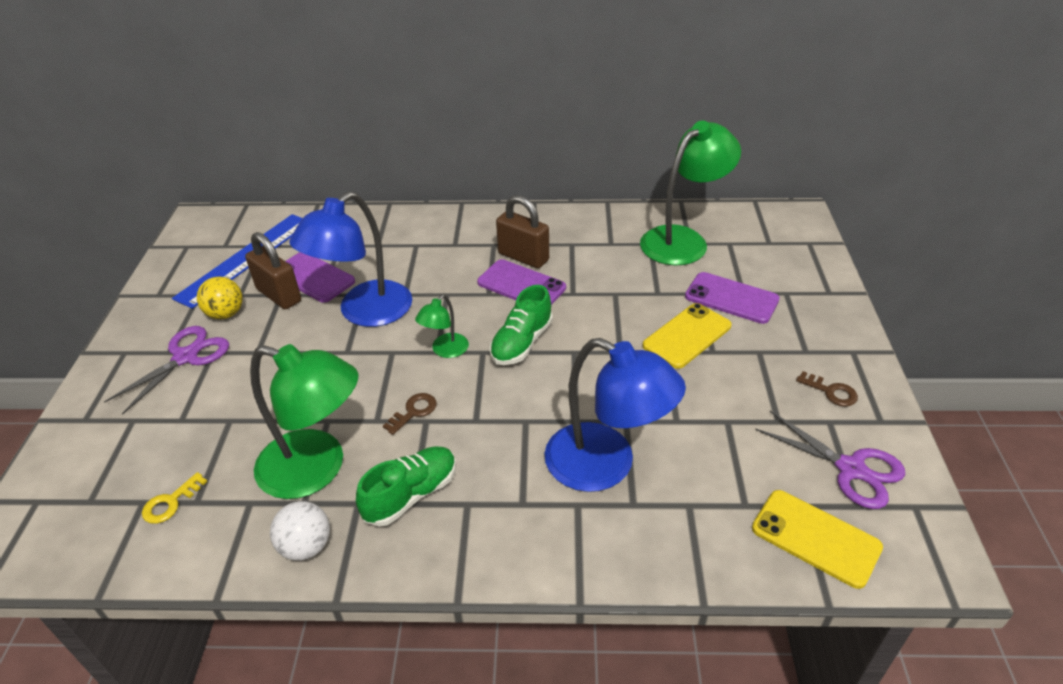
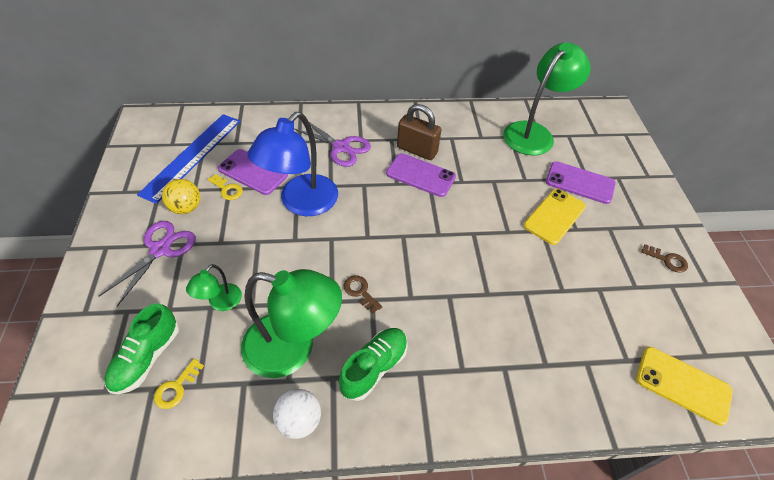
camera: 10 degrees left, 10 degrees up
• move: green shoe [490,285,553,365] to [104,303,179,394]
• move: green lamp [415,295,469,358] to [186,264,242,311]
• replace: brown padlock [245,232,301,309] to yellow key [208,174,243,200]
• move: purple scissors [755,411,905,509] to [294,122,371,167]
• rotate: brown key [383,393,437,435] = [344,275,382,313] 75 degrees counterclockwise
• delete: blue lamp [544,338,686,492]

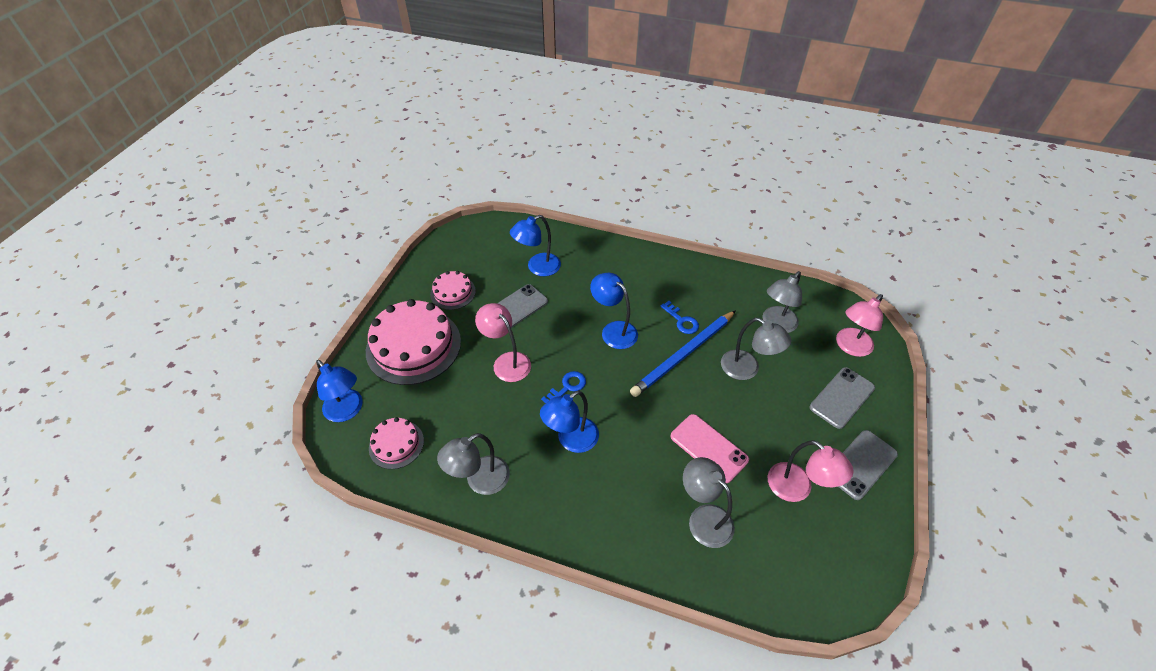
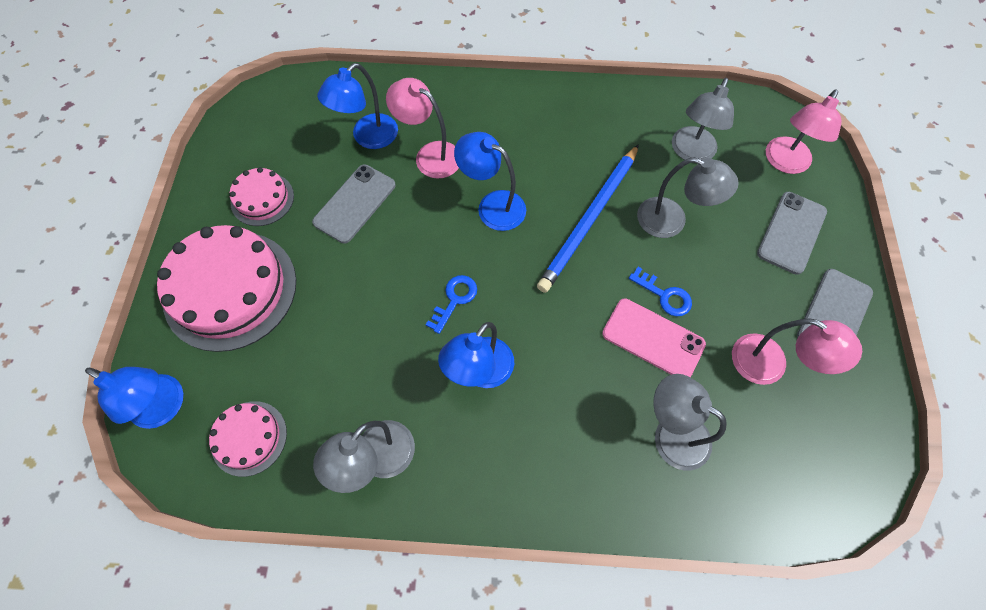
camera: 15 degrees left, 15 degrees up
• move: pink lamp [475,303,531,382] to [386,78,459,179]
• move: blue key [661,301,699,334] to [629,267,692,316]

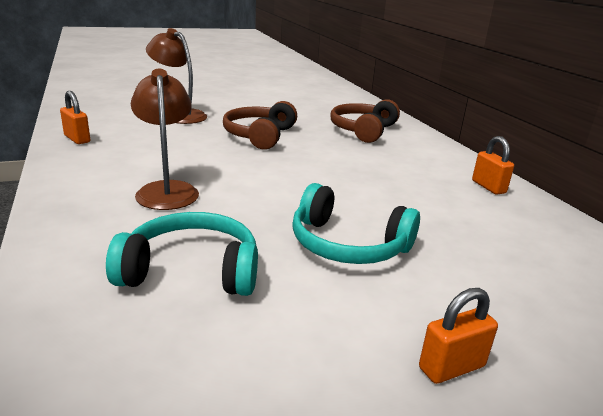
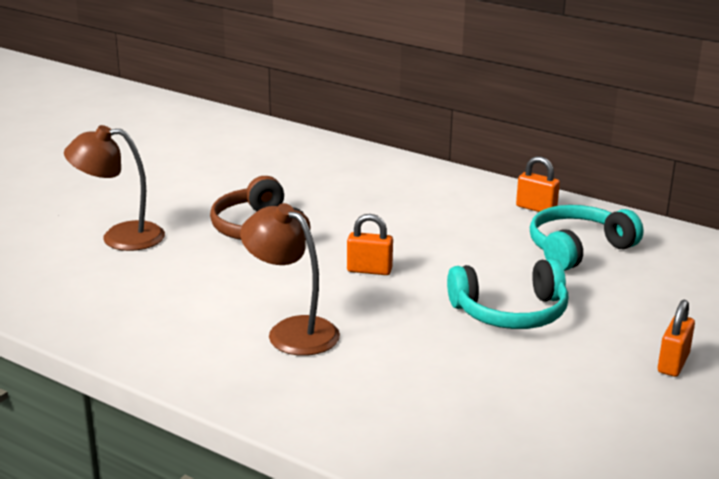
camera: 35 degrees left, 0 degrees up
• move: orange padlock [60,91,90,144] to [347,214,393,275]
• move: turquoise headphones [106,212,258,296] to [530,205,643,271]
• delete: brown headphones [331,99,400,143]

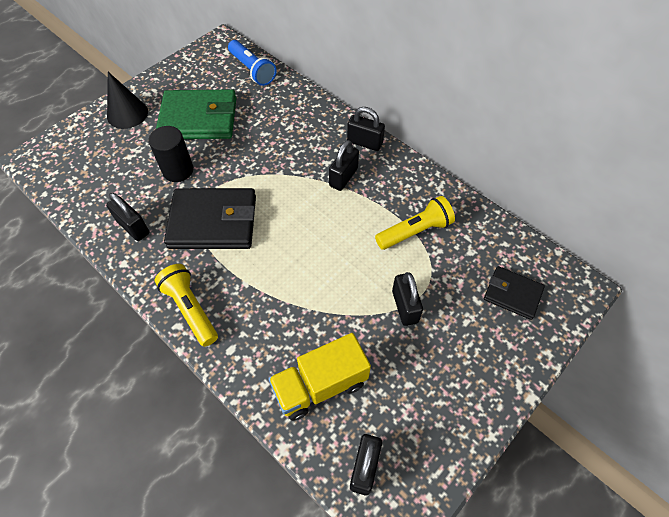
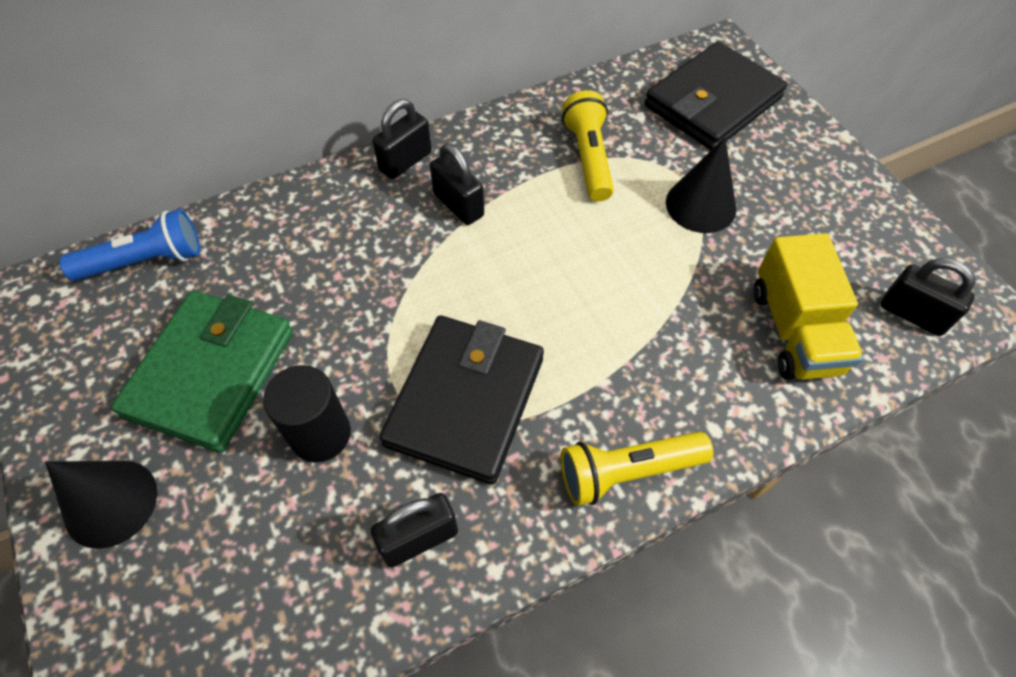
camera: 70 degrees left, 0 degrees up
• resize: black wallet [484,266,545,320] = [644,42,787,150] x1.80
• replace: black padlock [392,272,423,326] to black cone [666,137,737,233]

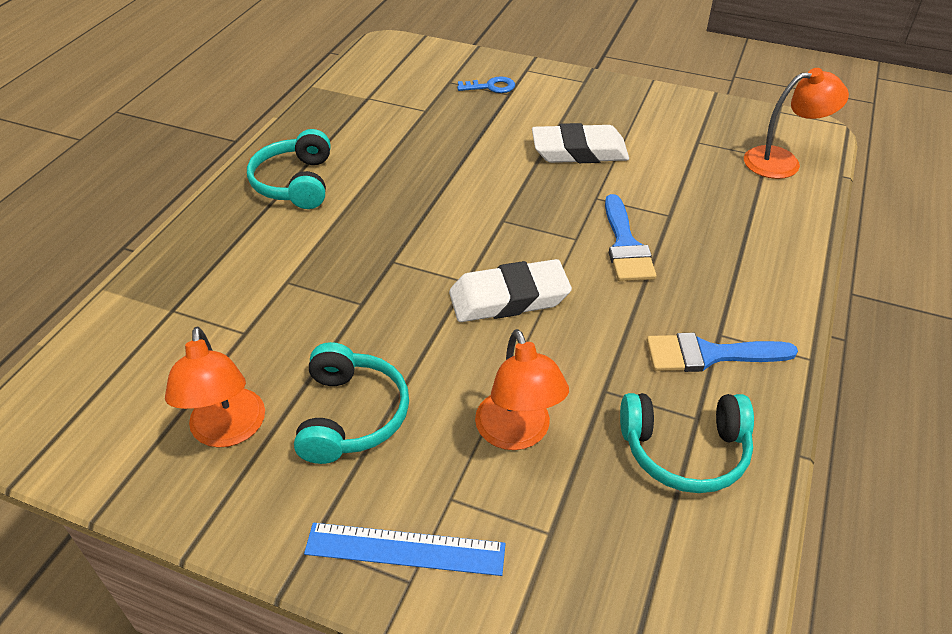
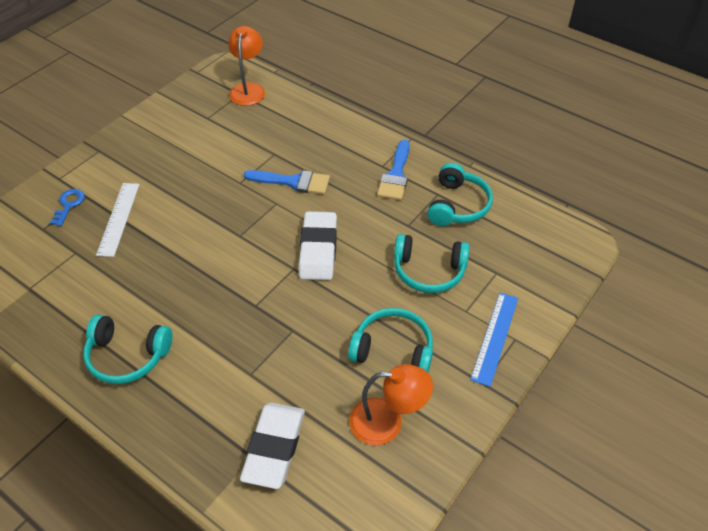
camera: 75 degrees left, 5 degrees up
• insert: white ruler [96,183,140,257]
• move: white eraser [532,123,629,163] to [240,402,305,489]
• replace: orange lamp [475,329,569,450] to turquoise headphones [394,234,470,293]

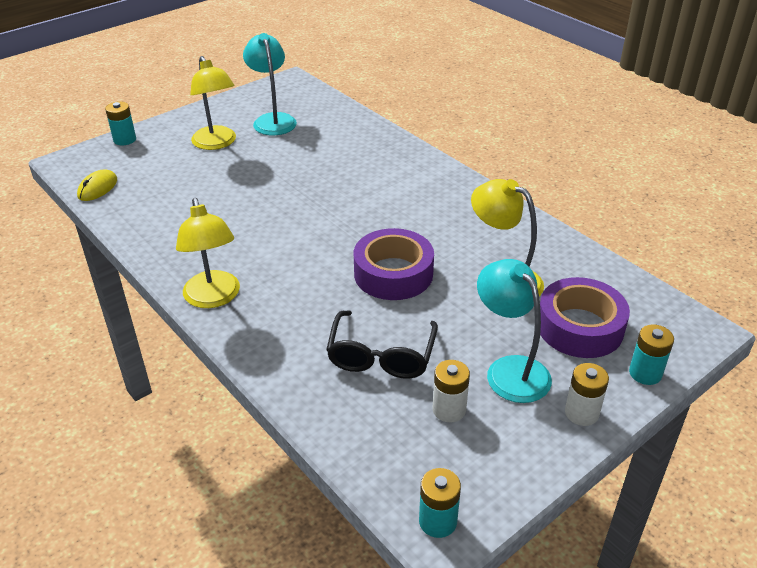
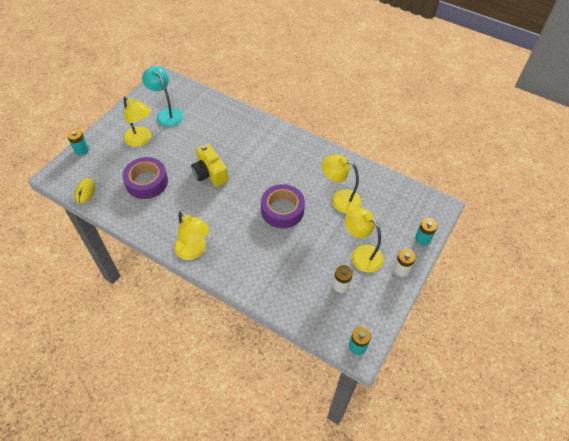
camera: 20 degrees left, 15 degrees up
• move: purple tape [540,277,630,358] to [122,157,168,199]
• insert: yellow camera [191,143,228,187]
• recolor: turquoise lamp [477,259,552,403] to yellow lamp [345,208,384,273]
• delete: black glasses [326,310,438,379]

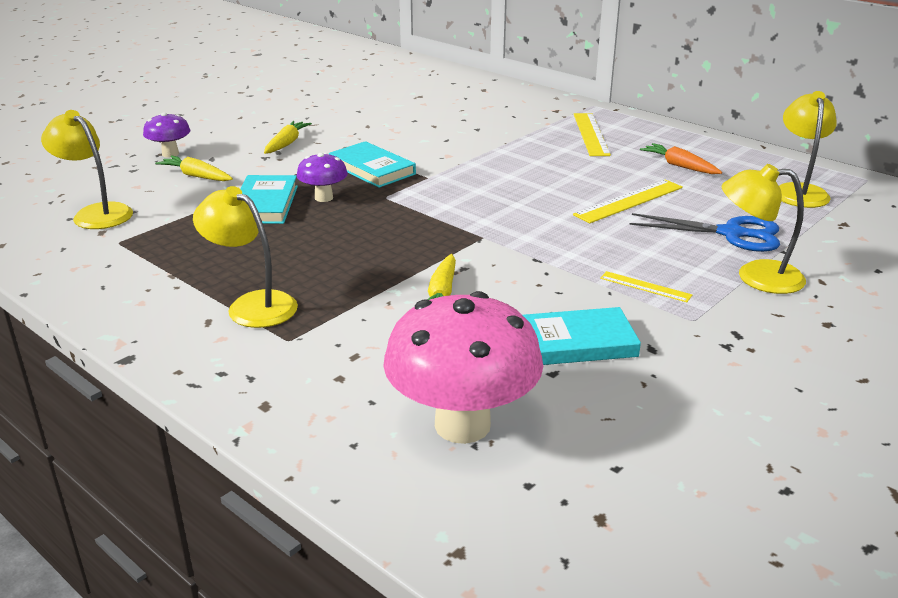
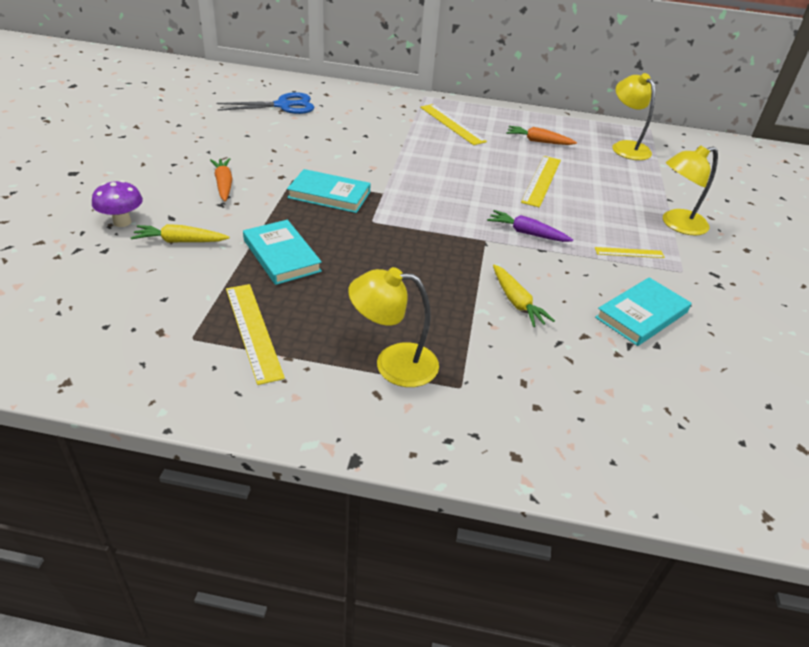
camera: 35 degrees left, 10 degrees up
• recolor: yellow carrot [264,121,312,154] to orange carrot [210,158,233,202]
• move: blue scissors [629,213,780,252] to [217,92,314,114]
• insert: yellow ruler [226,284,285,385]
• insert: purple carrot [487,210,573,242]
• delete: yellow lamp [41,110,133,229]
• delete: purple mushroom [297,153,348,202]
• delete: pink mushroom [383,291,543,444]

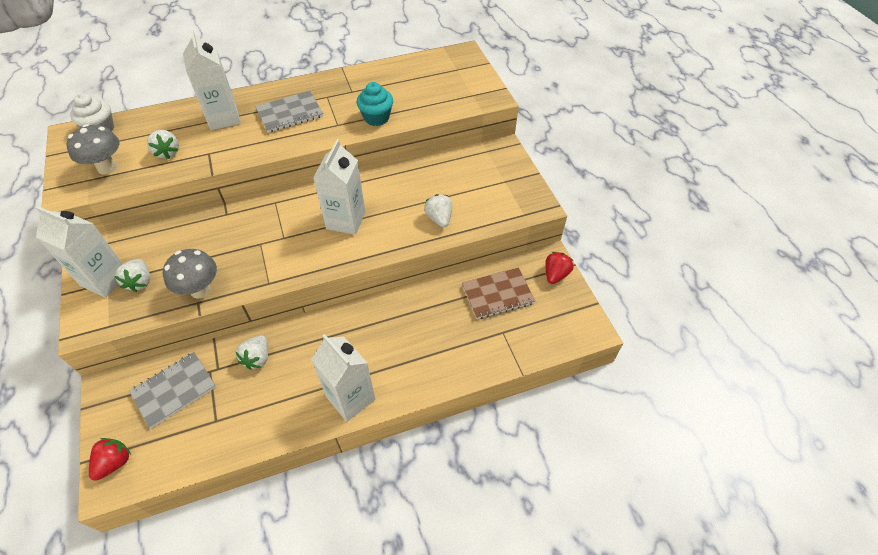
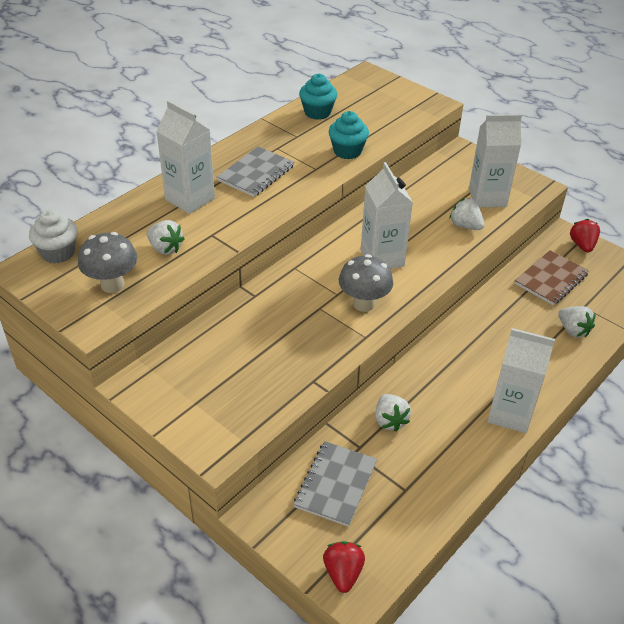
camera: 30 degrees left, 10 degrees down
• insert: turquoise cupcake [299,74,337,120]
• move: grey mushroom [163,249,217,299] to [339,254,393,312]
• move: white carton [35,206,123,298] to [469,114,522,208]
• move: white strawberry [115,259,150,292] to [558,306,595,338]

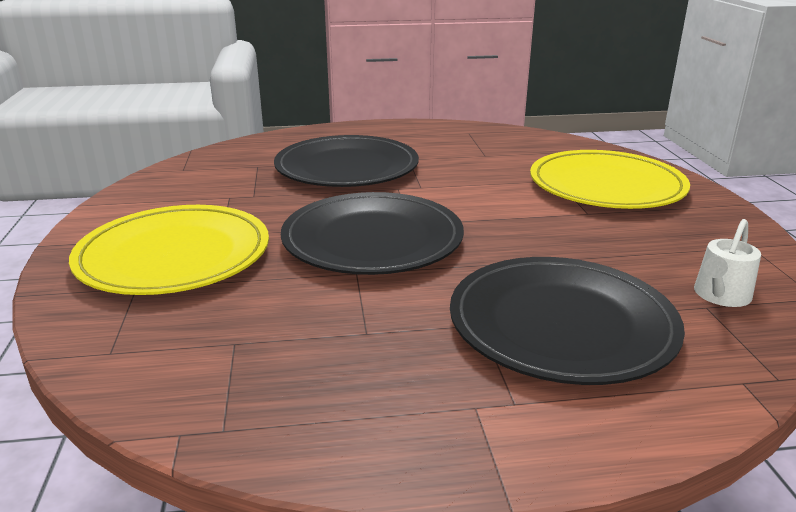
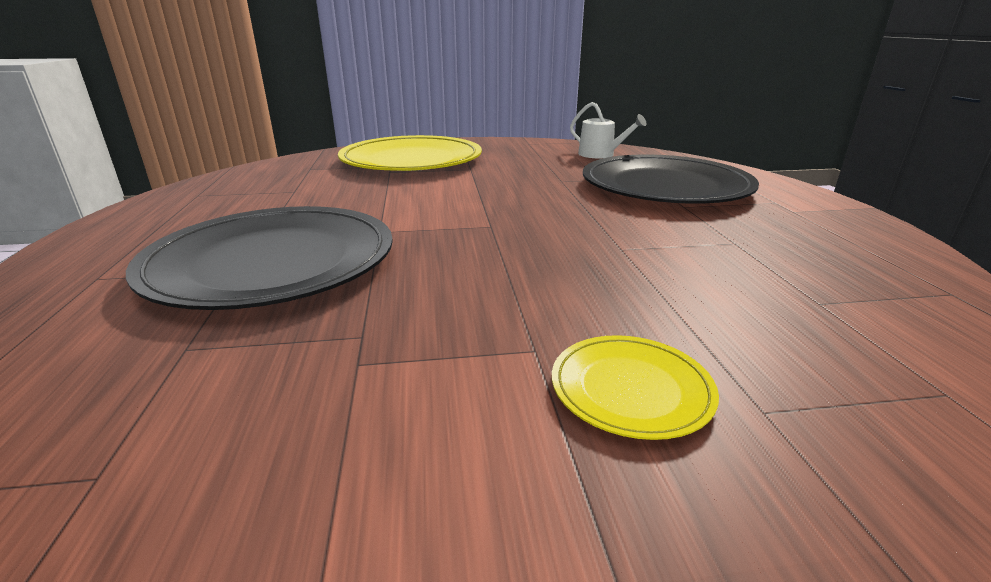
camera: 90 degrees left, 0 degrees up
• resize: yellow plate [69,205,269,295] = [552,335,719,440] x0.44
• delete: black plate [281,192,464,275]

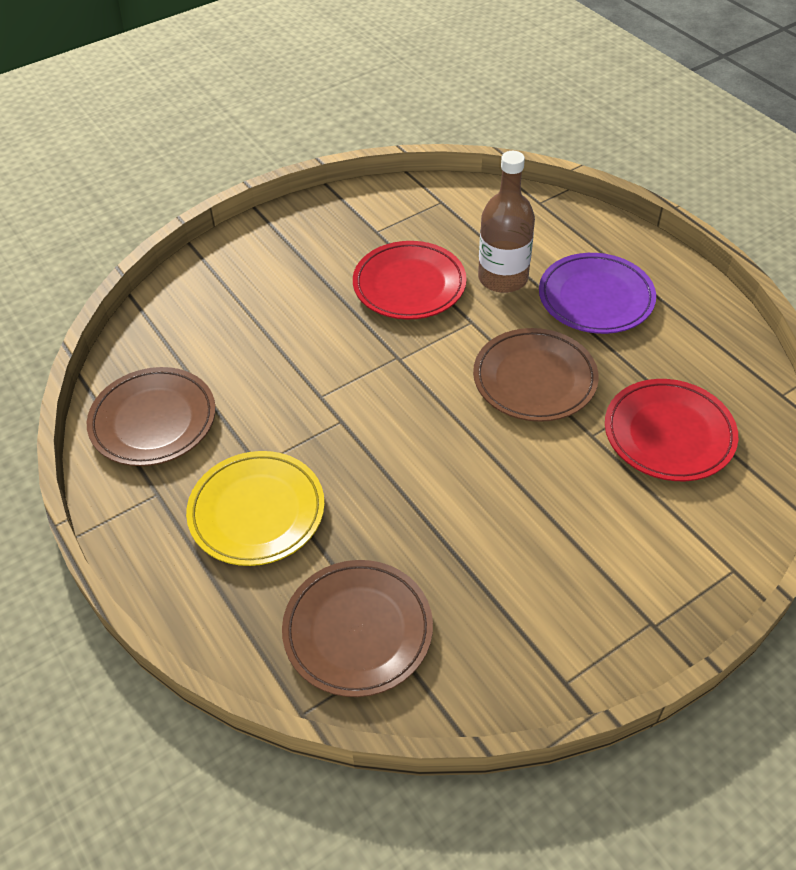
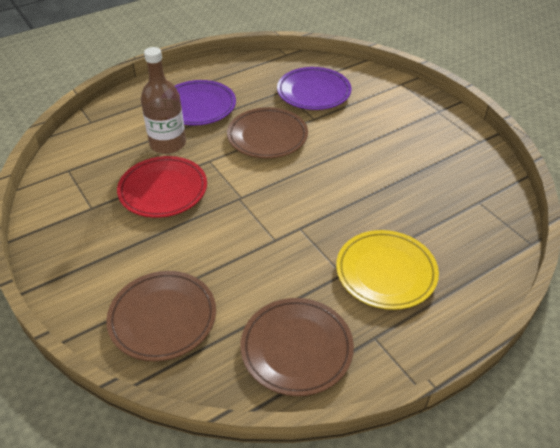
camera: 90 degrees left, 5 degrees down
• move: brown plate [282,560,433,697] to [106,271,216,361]
• recolor: red plate [605,379,738,481] to purple plate [277,67,352,110]

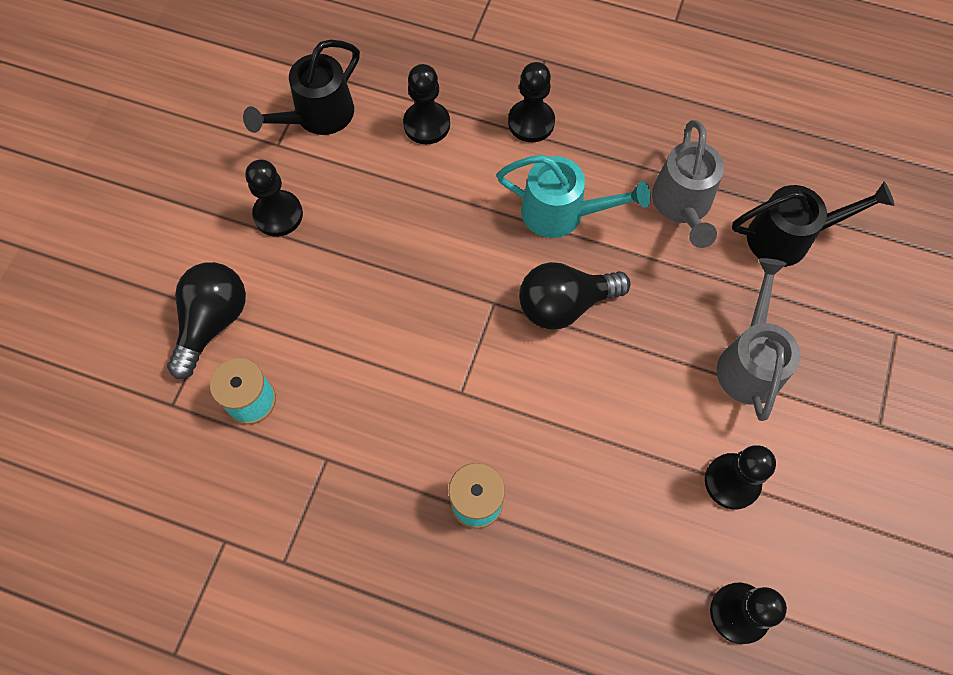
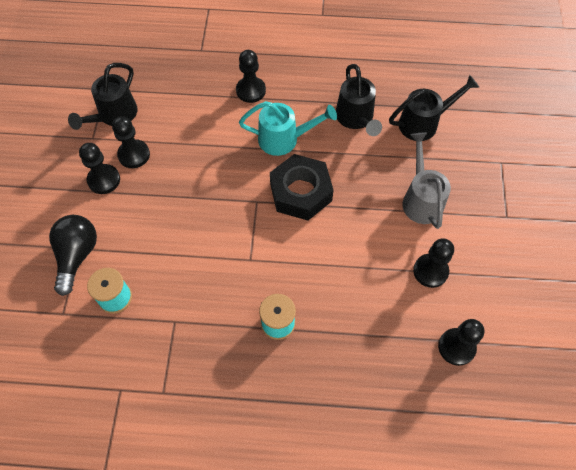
camera: 15 degrees left, 5 degrees down
• move: black pawn [403,64,450,144] to [112,116,150,168]
• replace: black light bulb [519,262,631,330] to black nut [270,154,334,220]
• recolor: grey watering can [652,120,724,248] to black watering can [336,64,382,136]

